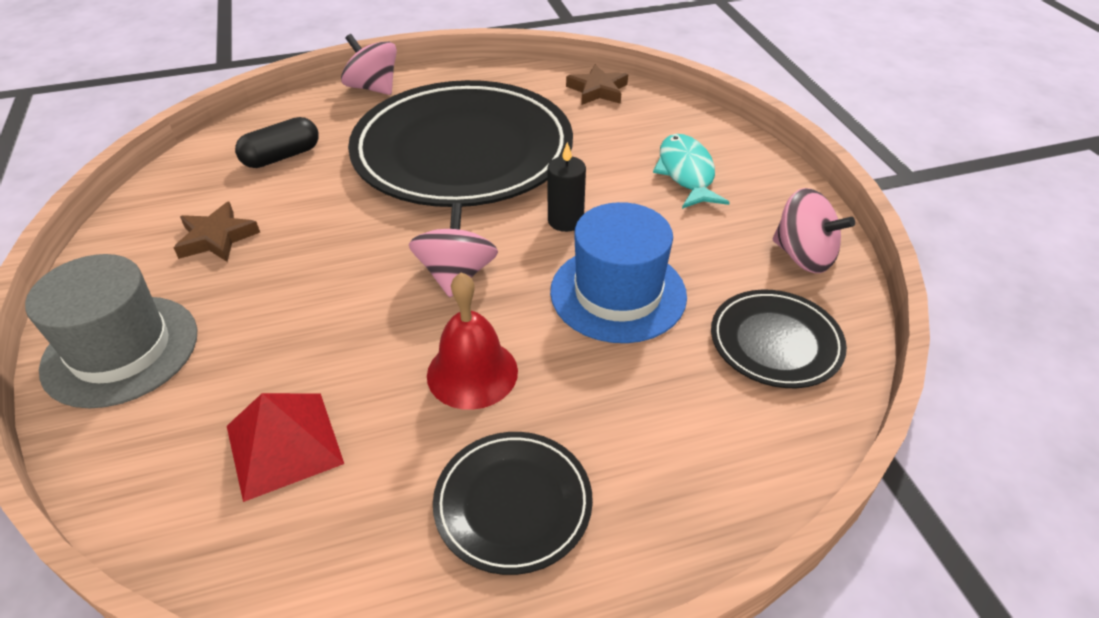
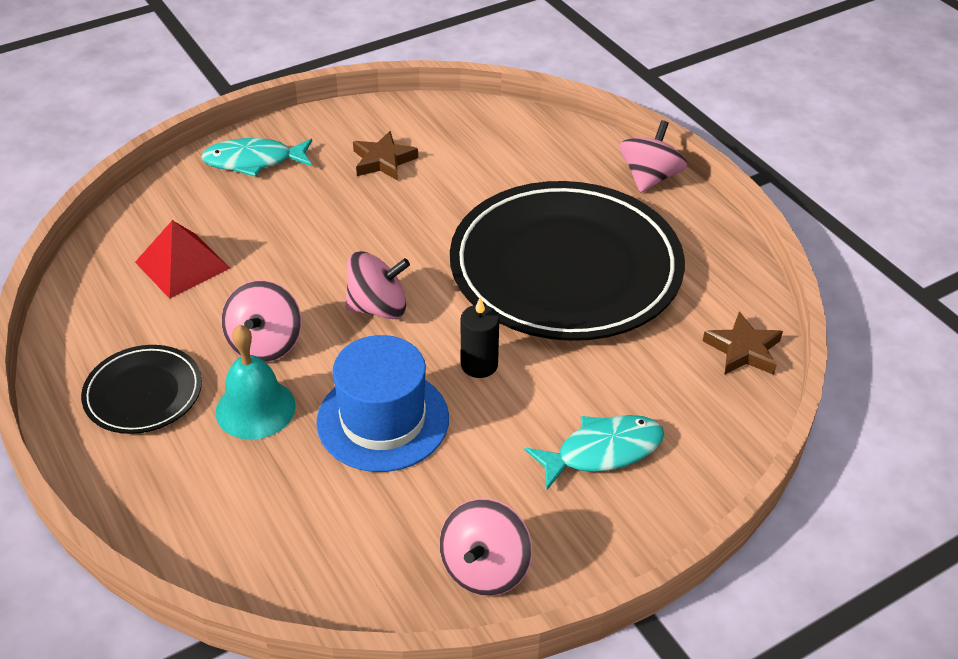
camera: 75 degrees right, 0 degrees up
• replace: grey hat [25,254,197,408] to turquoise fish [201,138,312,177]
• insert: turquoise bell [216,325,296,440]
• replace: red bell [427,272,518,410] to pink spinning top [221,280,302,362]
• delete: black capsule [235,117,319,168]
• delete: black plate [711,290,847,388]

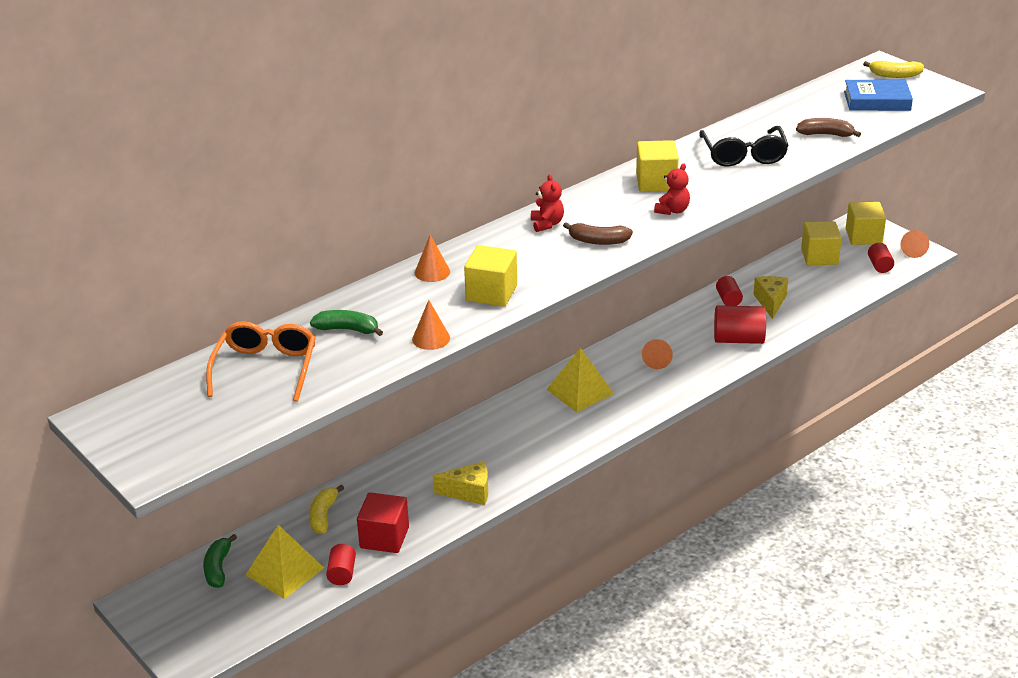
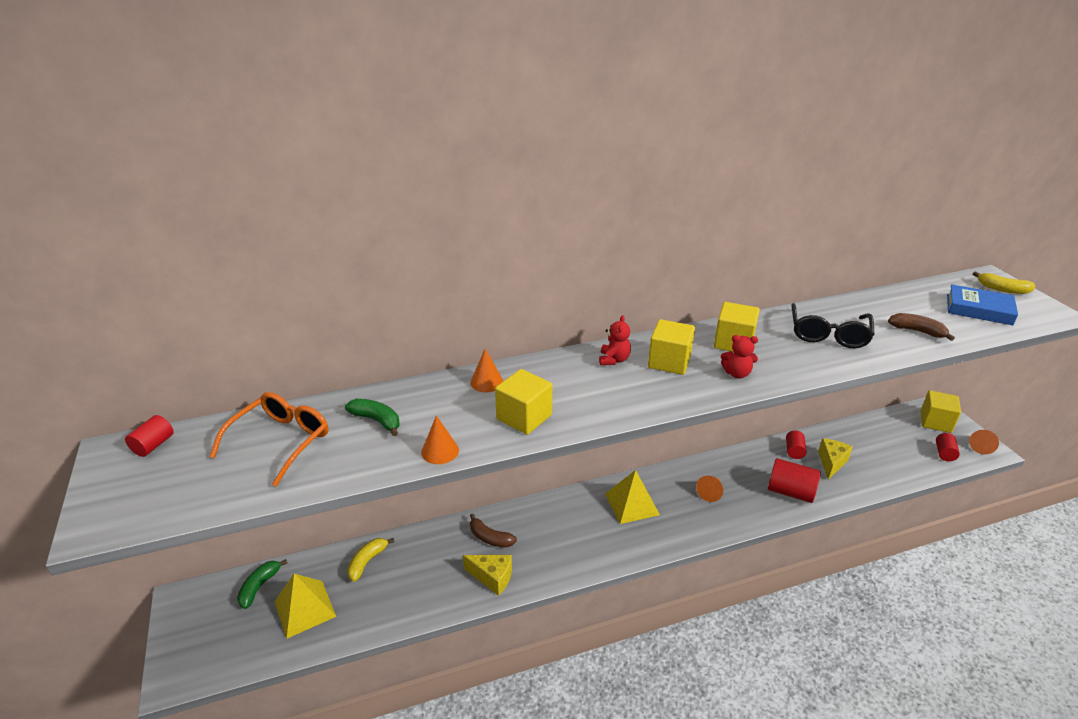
camera: 20 degrees right, 0 degrees up
• move: red cylinder [326,544,356,585] to [125,415,174,457]
• move: brown banana [563,222,633,245] to [470,514,517,548]
• move: yellow cube [801,221,842,265] to [648,319,695,375]
• rotate: red teddy bear [654,163,690,215] = [721,335,758,379] 45 degrees clockwise
• delete: red cube [357,492,409,553]

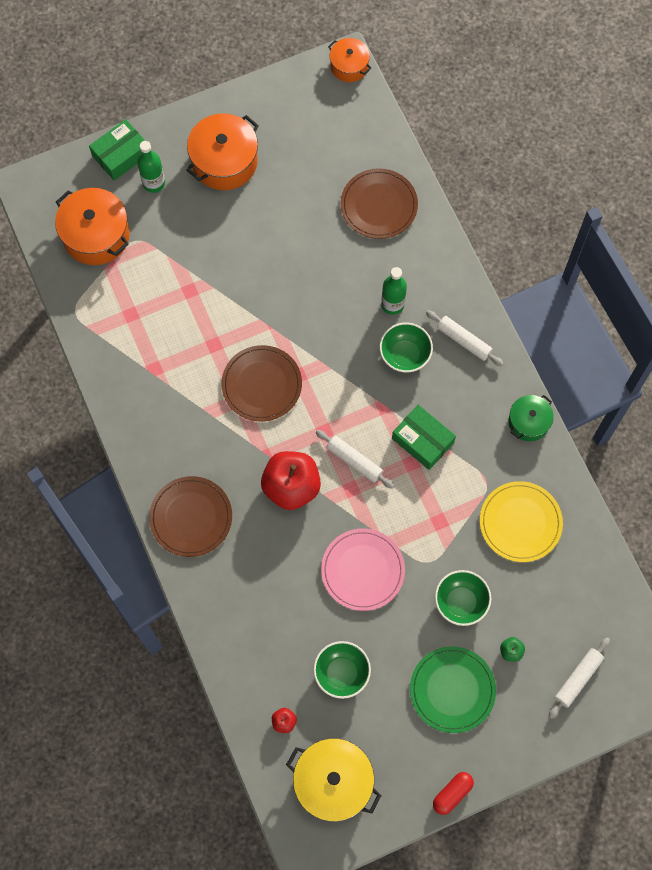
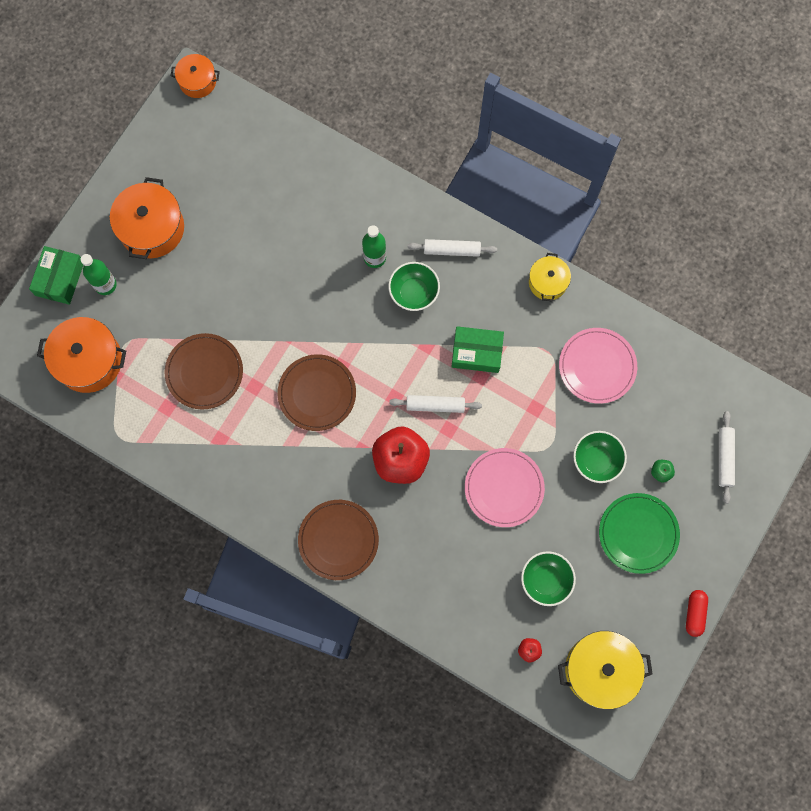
camera: 35 degrees left, 5 degrees up
• move: brown plate [341,168,418,239] to [165,333,243,409]
• recolor: green pot [509,395,554,441] to yellow pot [529,253,571,302]
• recolor: yellow plate [480,481,563,562] to pink plate [559,328,637,404]

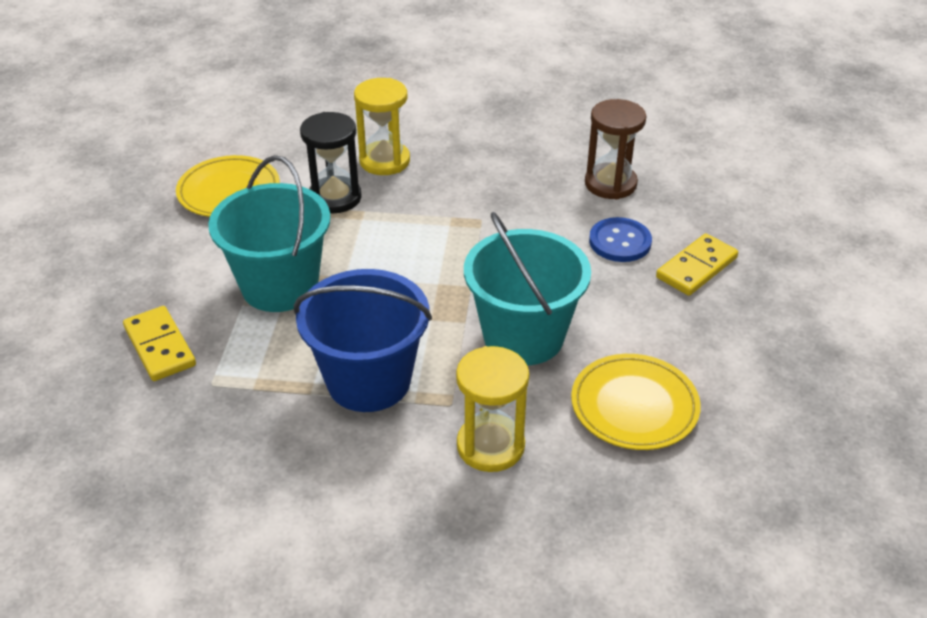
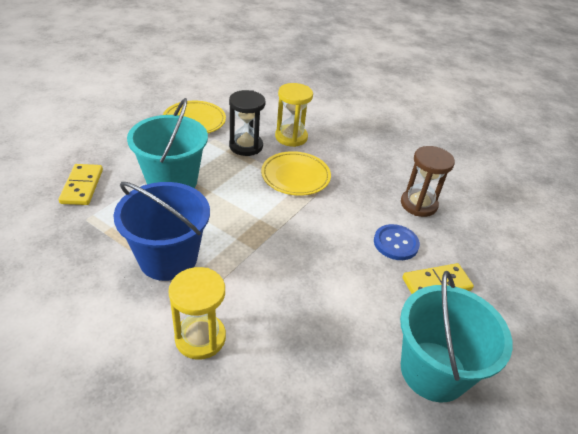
camera: 25 degrees right, 0 degrees up
• move: yellow plate [571,354,701,450] to [261,151,331,196]
• move: turquoise bucket [464,212,591,365] to [400,271,513,403]

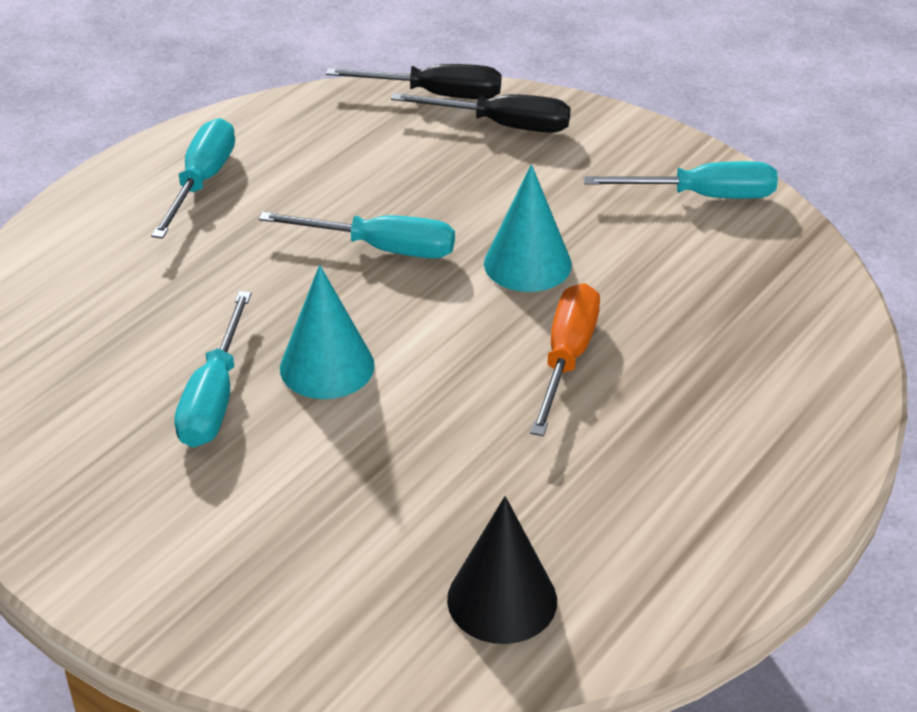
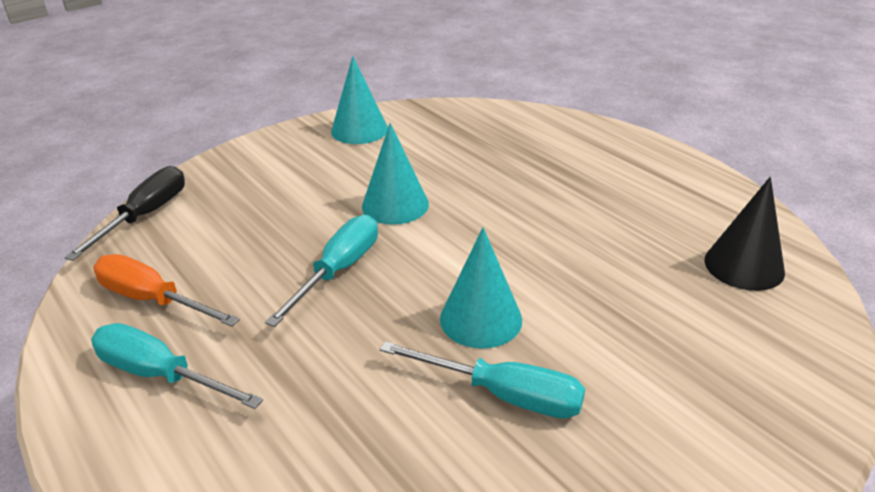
camera: 75 degrees left, 5 degrees down
• move: orange screwdriver [530,283,600,436] to [93,254,240,327]
• replace: turquoise screwdriver [584,161,778,199] to turquoise cone [331,56,388,144]
• delete: black screwdriver [391,93,571,133]

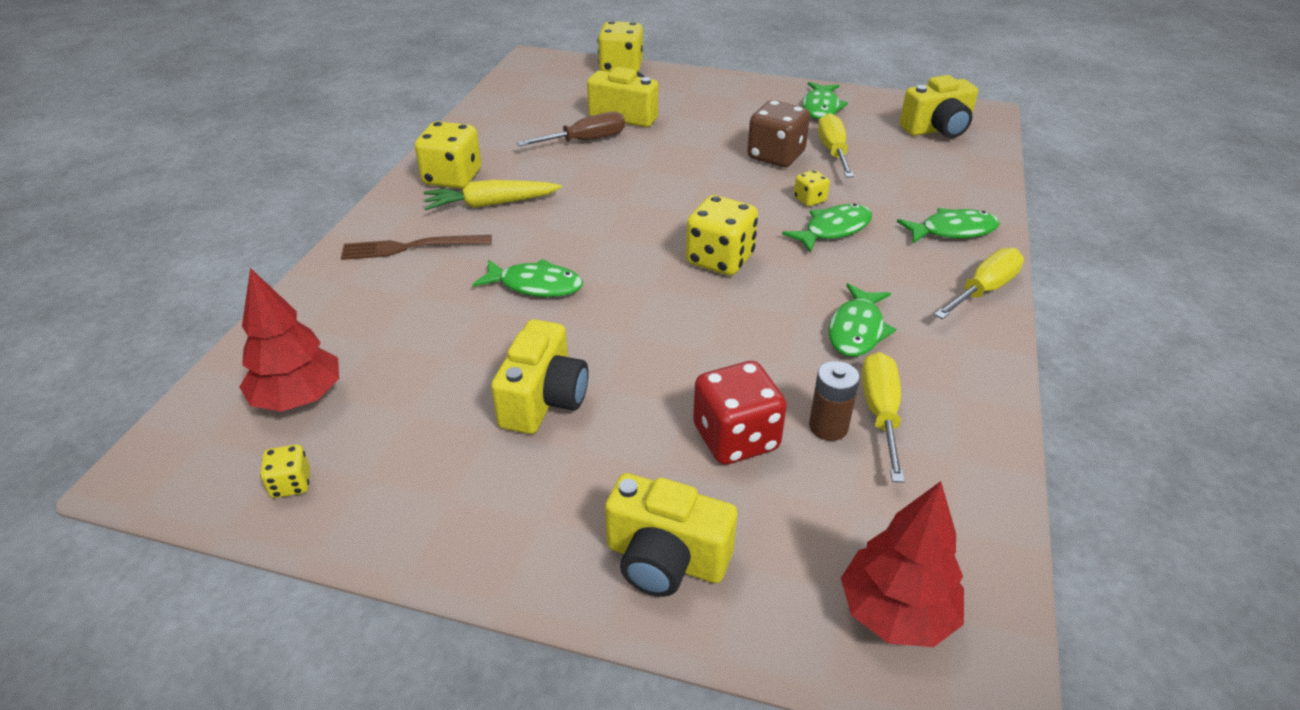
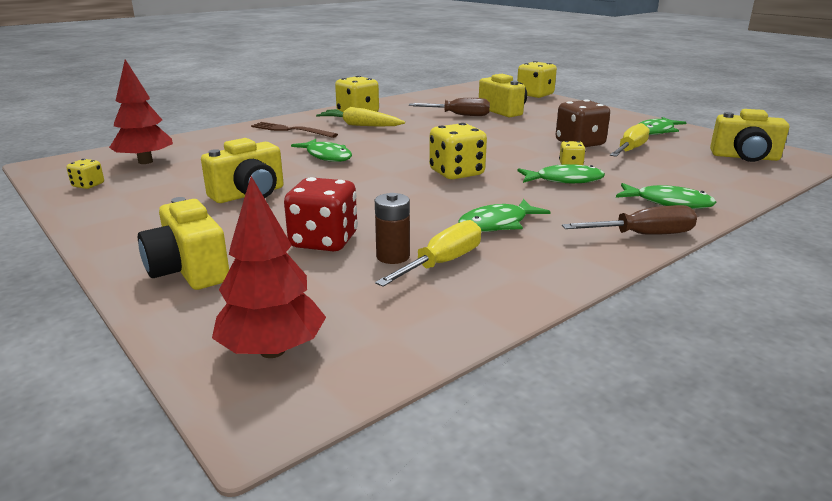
camera: 35 degrees right, 15 degrees down
• recolor: yellow screwdriver [934,248,1024,319] to brown screwdriver [562,205,697,235]

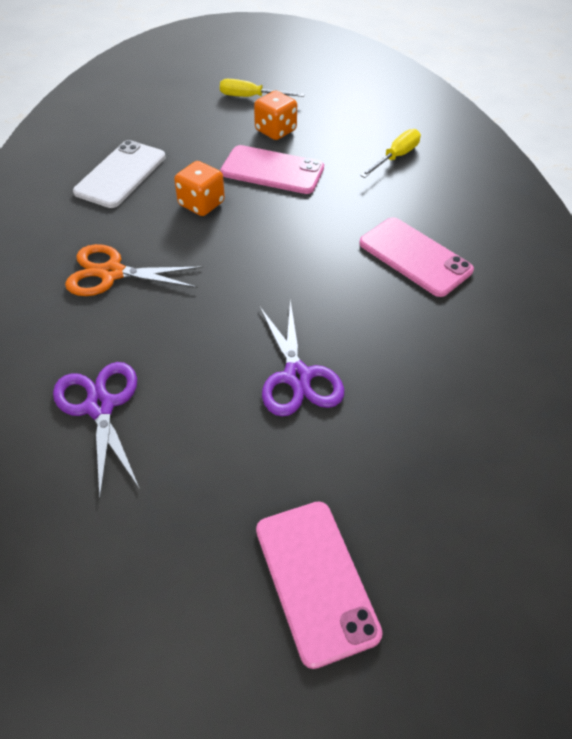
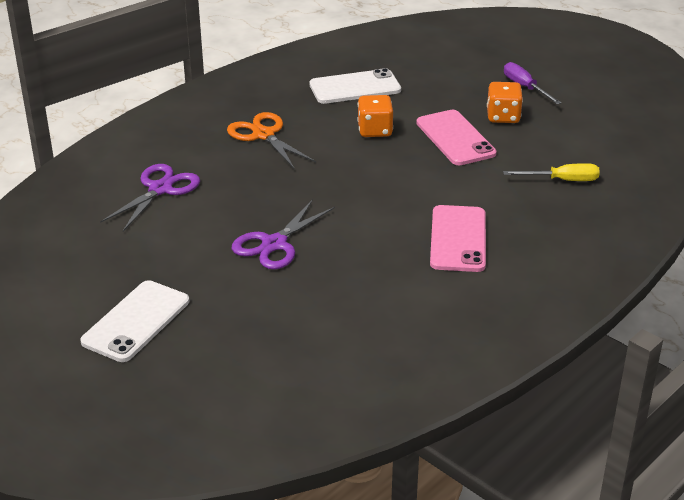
camera: 50 degrees right, 15 degrees down
• recolor: pink phone [256,501,383,669] to white phone [80,280,189,362]
• recolor: yellow screwdriver [220,79,305,97] to purple screwdriver [504,62,562,104]

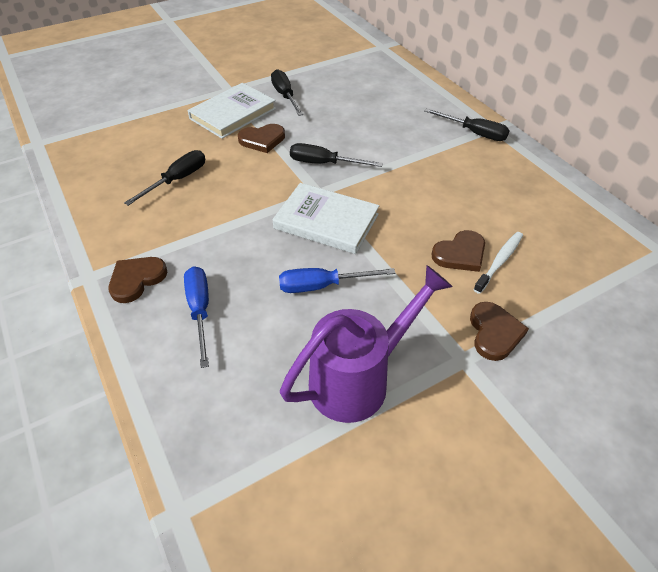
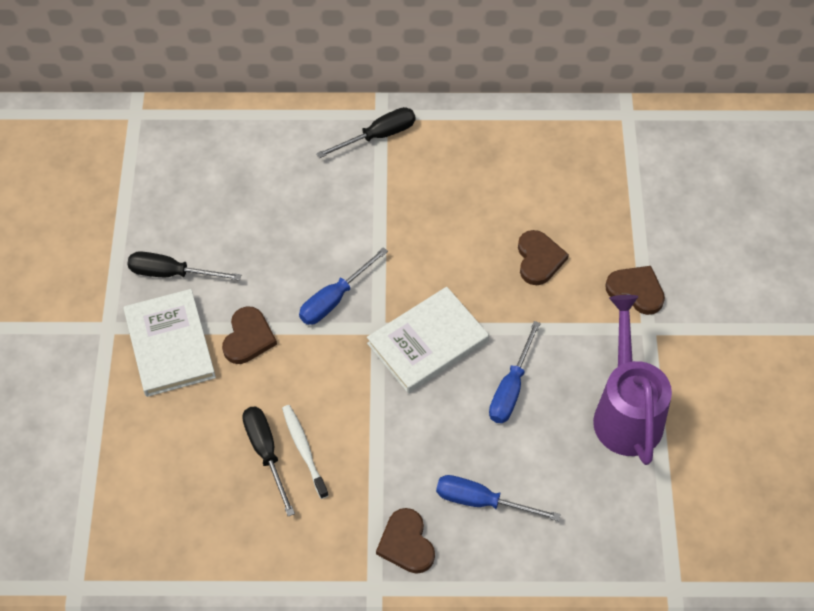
camera: 60 degrees left, 10 degrees up
• move: white toothbrush [473,232,523,294] to [282,405,329,499]
• recolor: black screwdriver [290,143,383,167] to blue screwdriver [299,247,388,325]

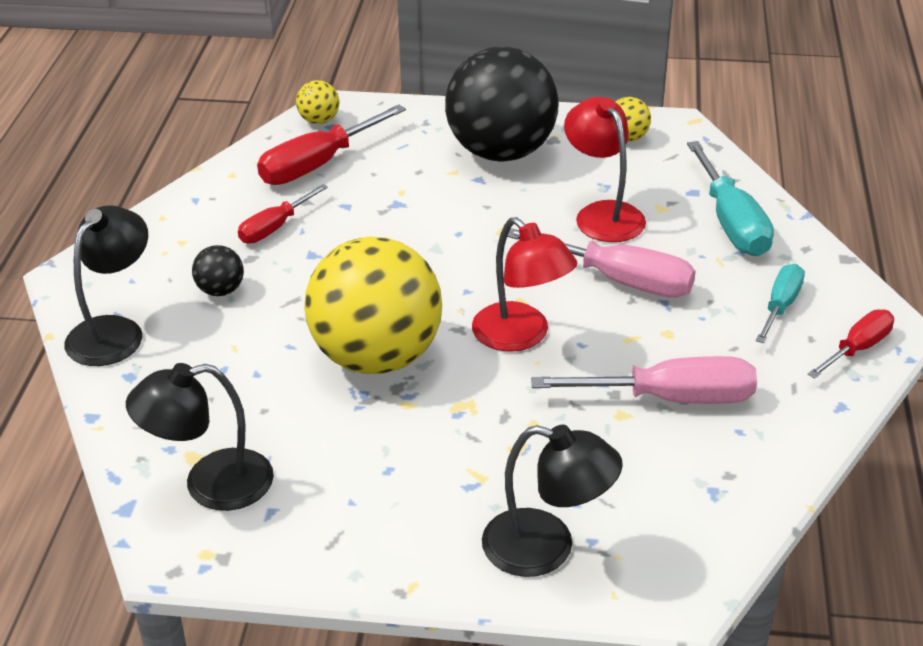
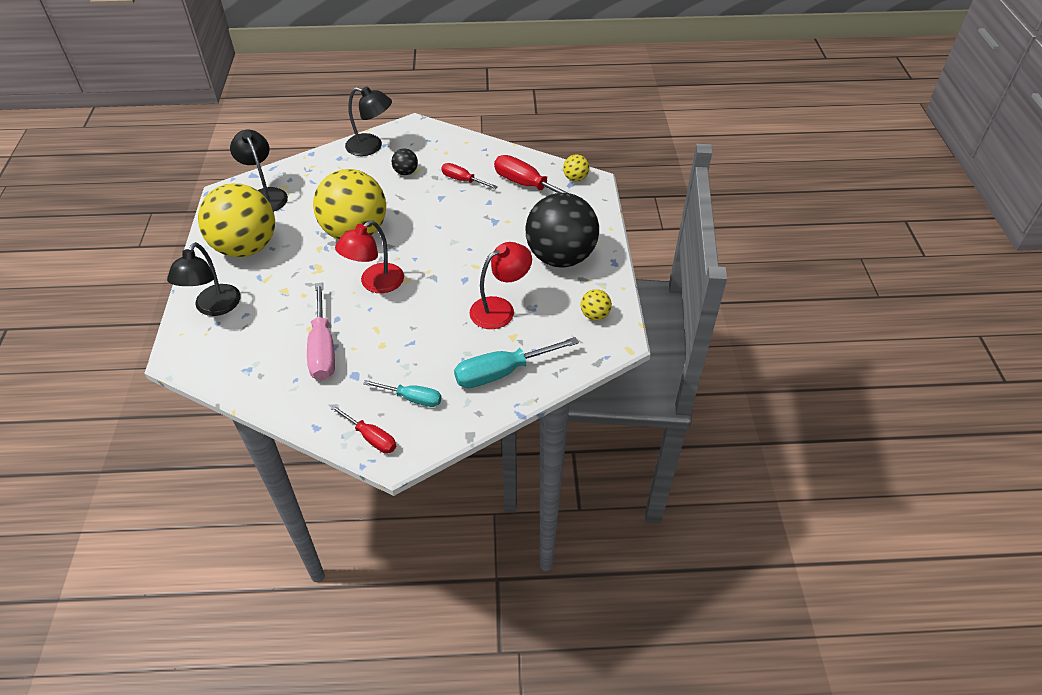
camera: 80 degrees right, 10 degrees up
• insert: yellow ball [198,183,275,257]
• delete: pink screwdriver [507,228,696,298]

